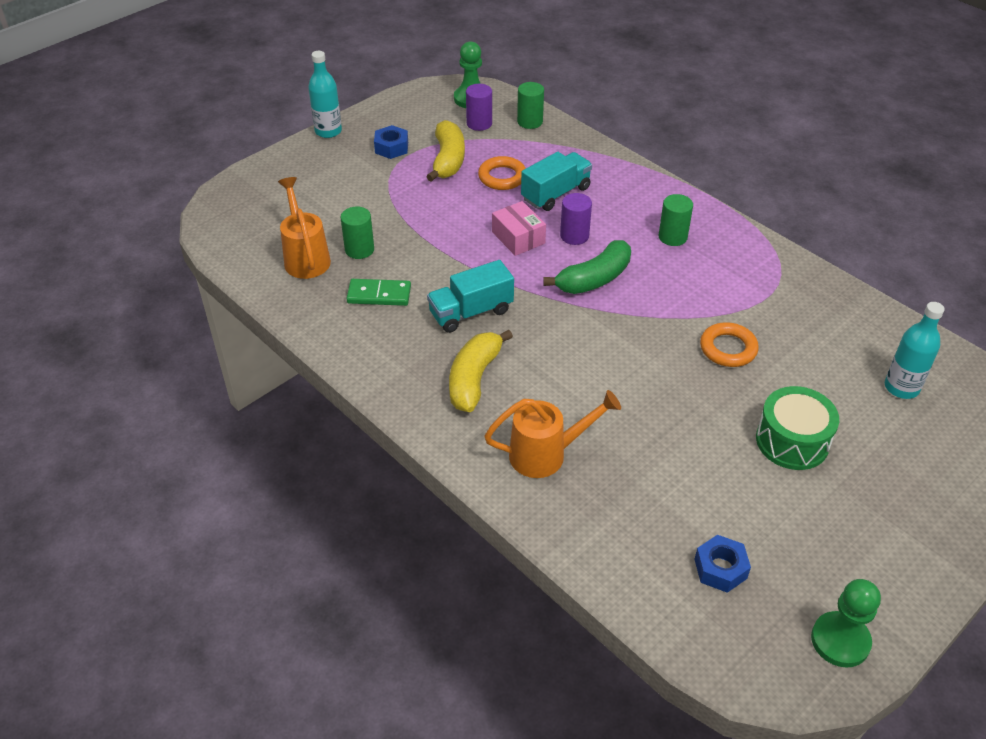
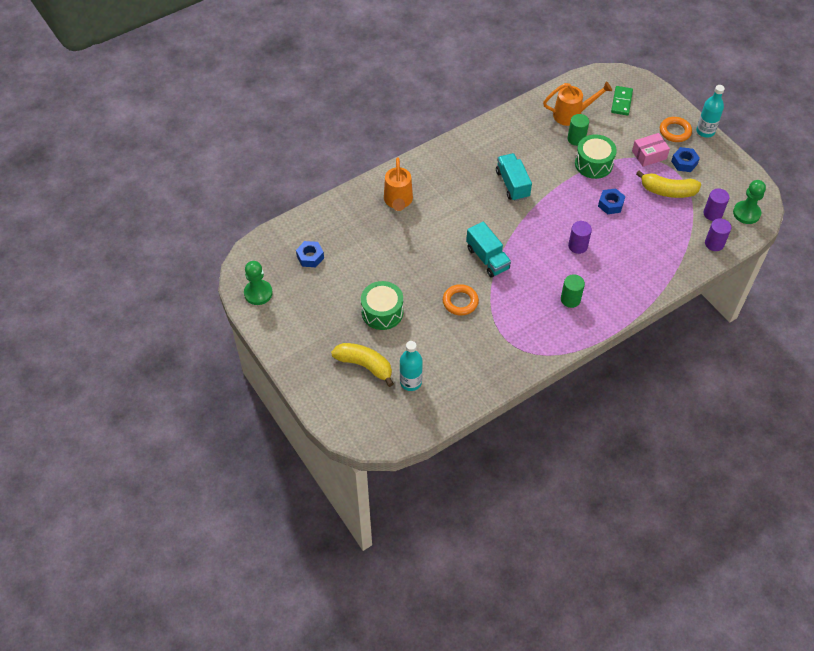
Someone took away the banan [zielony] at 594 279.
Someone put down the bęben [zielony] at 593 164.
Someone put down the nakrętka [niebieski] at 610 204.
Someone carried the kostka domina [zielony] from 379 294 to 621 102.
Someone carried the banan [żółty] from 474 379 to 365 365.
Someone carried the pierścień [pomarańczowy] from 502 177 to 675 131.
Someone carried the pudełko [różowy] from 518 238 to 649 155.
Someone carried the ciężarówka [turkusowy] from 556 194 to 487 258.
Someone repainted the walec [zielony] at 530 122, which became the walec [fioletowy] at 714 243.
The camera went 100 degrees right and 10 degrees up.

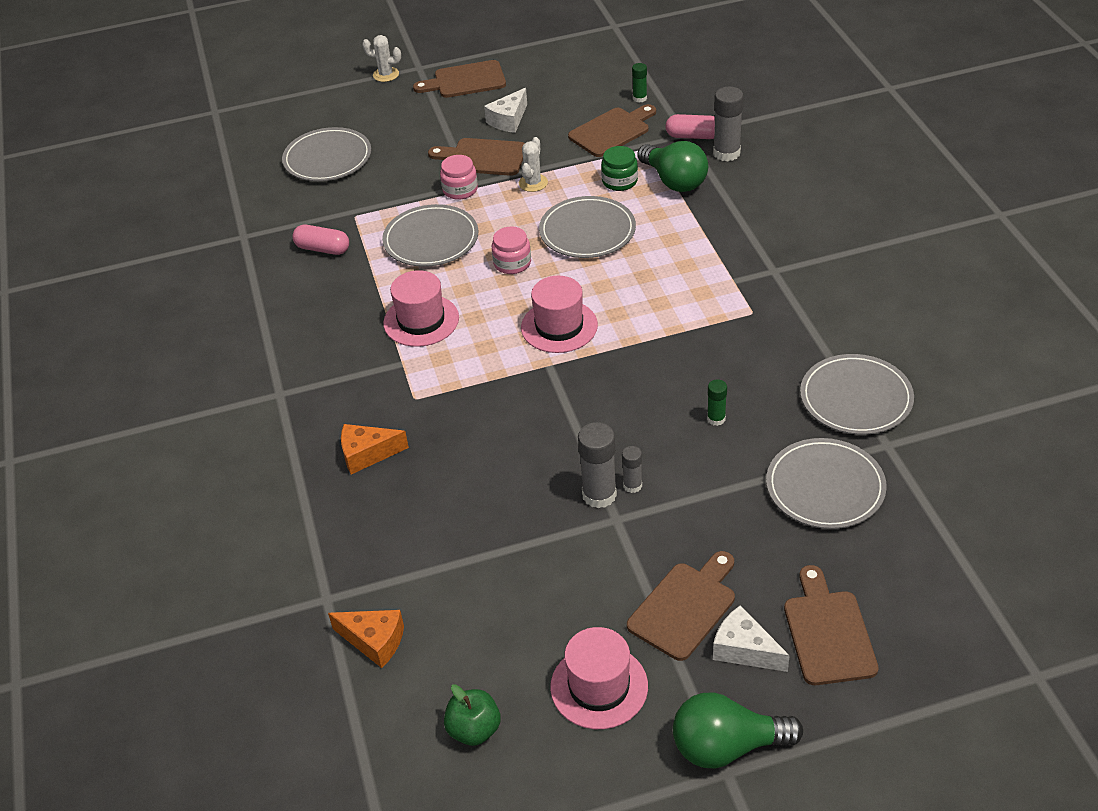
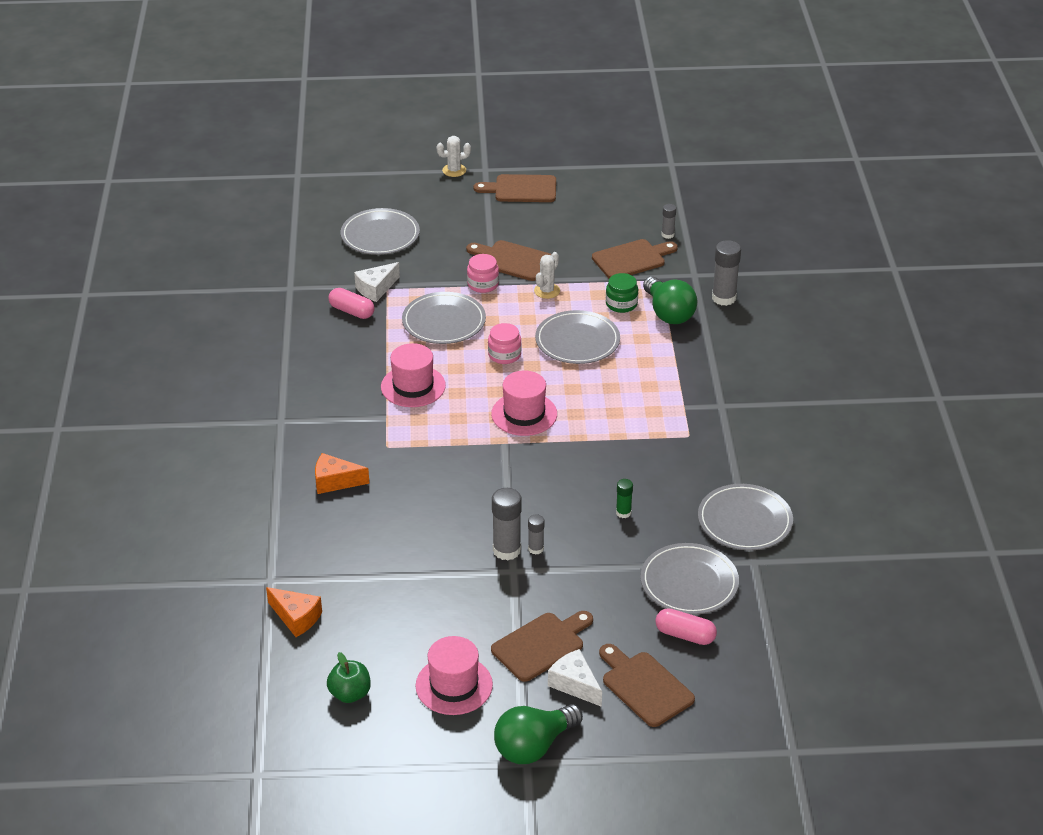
Someone carried the ser [biały] from 508 120 to 376 289.
Someone carried the kapsułka [różowy] from 693 136 to 685 635.
Someone repainted the klej w sztyfcie [zielony] at 639 98, which became the klej w sztyfcie [szary] at 667 235.
Someone rotated the kaktus [biały] at 386 75 by 45 degrees counterclockwise.
Someone rotated the żarówka [zielony] at 727 746 by 45 degrees counterclockwise.
Someone rotated the deska do krojenia [brązowy] at 828 632 by 45 degrees counterclockwise.
The camera went 10 degrees right and 5 degrees down.

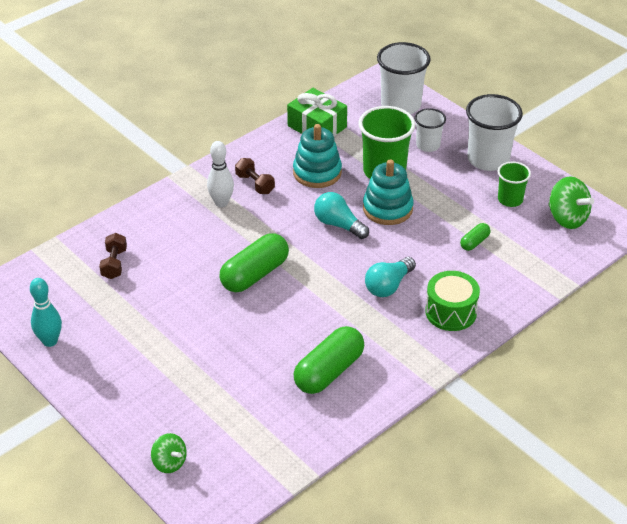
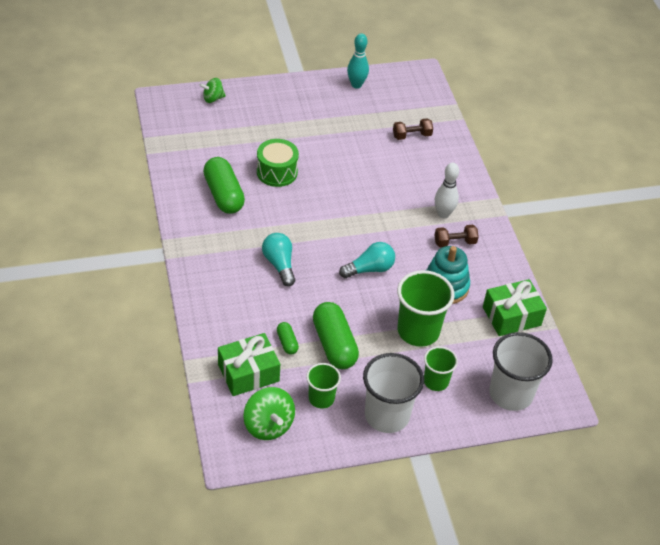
Someone took away the zabawka nakładanka [turkusowy] at 387 208.
Someone put down the prezent [zielony] at 248 373.
Someone carried the kapsułka [zielony] from 254 274 to 334 344.
Someone carried the bęben [zielony] from 451 312 to 277 172.
Someone repainted the szklanka [biały] at 428 145, which became the szklanka [zielony] at 436 381.
Someone rotated the hantel [brązowy] at 114 264 by 45 degrees counterclockwise.
Someone rotated the bączek [zielony] at 567 218 by 105 degrees counterclockwise.
The camera went 115 degrees right and 5 degrees up.

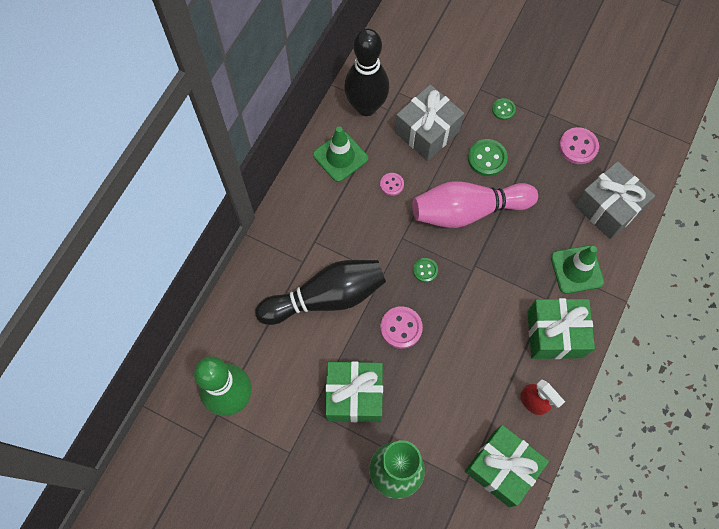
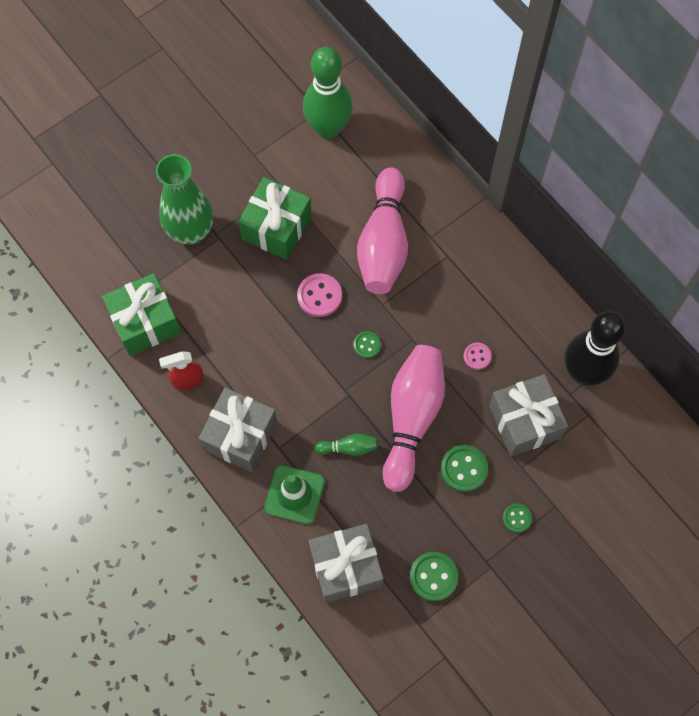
Someone took away the pachołek [zielony] at 340 157.
Someone put down the kręgiel [zielony] at 348 448.
Someone repainted the kręgiel [czarny] at 326 297, which became the kręgiel [różowy] at 383 243.
Someone repainted the prezent [zielony] at 555 334, which became the prezent [szary] at 240 436.
Someone repainted the guzik [różowy] at 578 147, which became the guzik [zielony] at 433 577.
The camera went 115 degrees right and 0 degrees up.

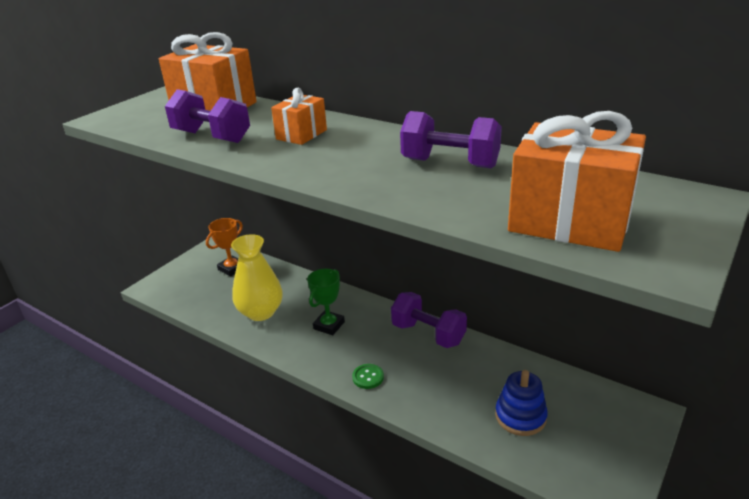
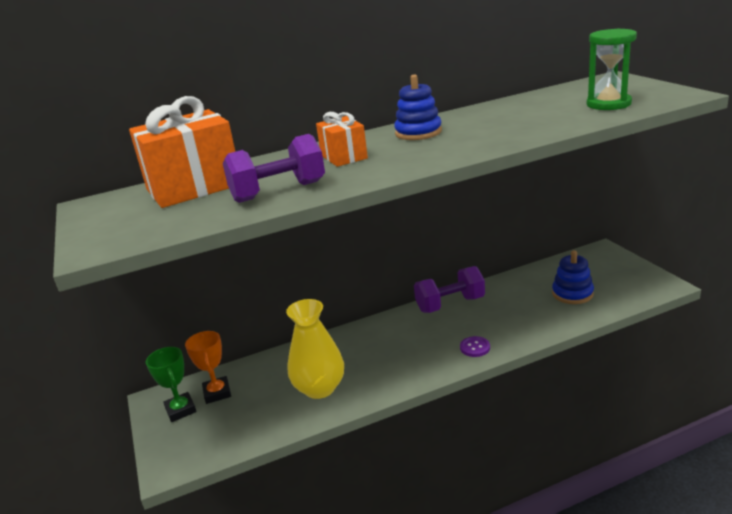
Someone took away the hantel [fioletowy] at 450 163.
Someone put down the zabawka nakładanka [niebieski] at 418 132.
Someone carried the puchar [zielony] from 329 325 to 181 410.
Someone swapped the prezent [pomarańczowy] at 570 221 for the klepsydra [zielony] at 608 104.
Someone repainted the guzik [zielony] at 368 377, which became the guzik [fioletowy] at 475 347.
The camera went 55 degrees left and 5 degrees down.

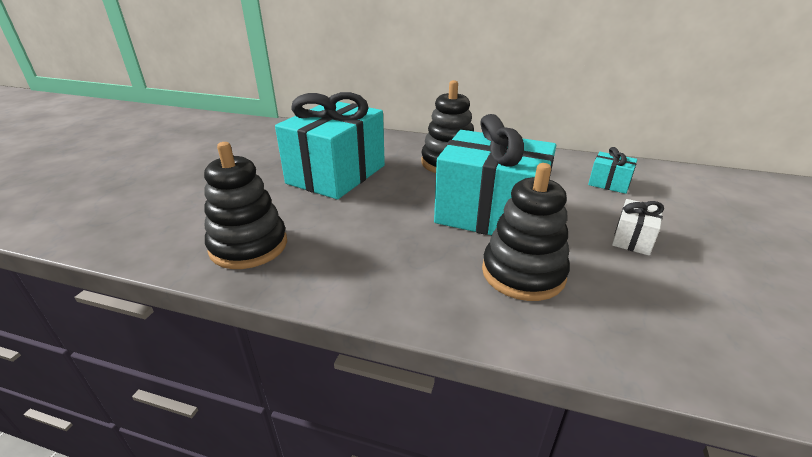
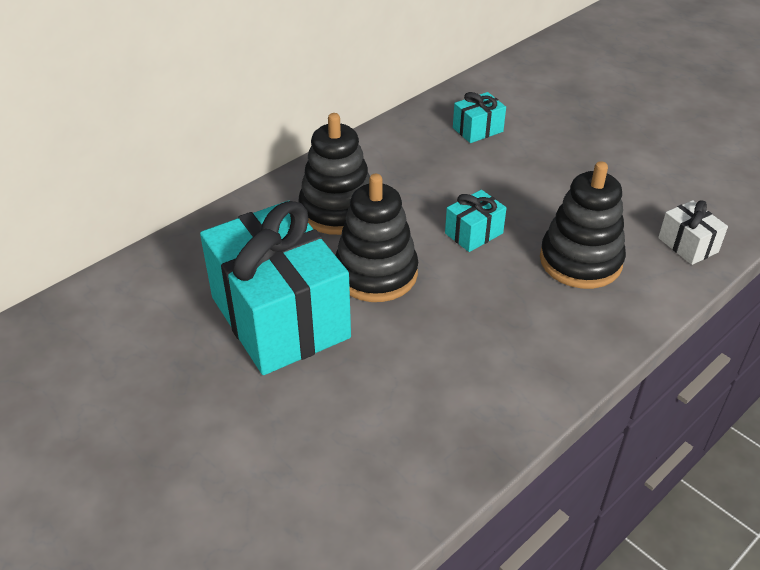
Someone carried the zabawka nakładanka [czarny] from 249 246 to 376 273.
Someone carried the prezent [biały] from 632 239 to 688 245.
Someone scaled the prezent [turkusowy] at 490 214 by 0.42.
The camera went 60 degrees left and 10 degrees up.

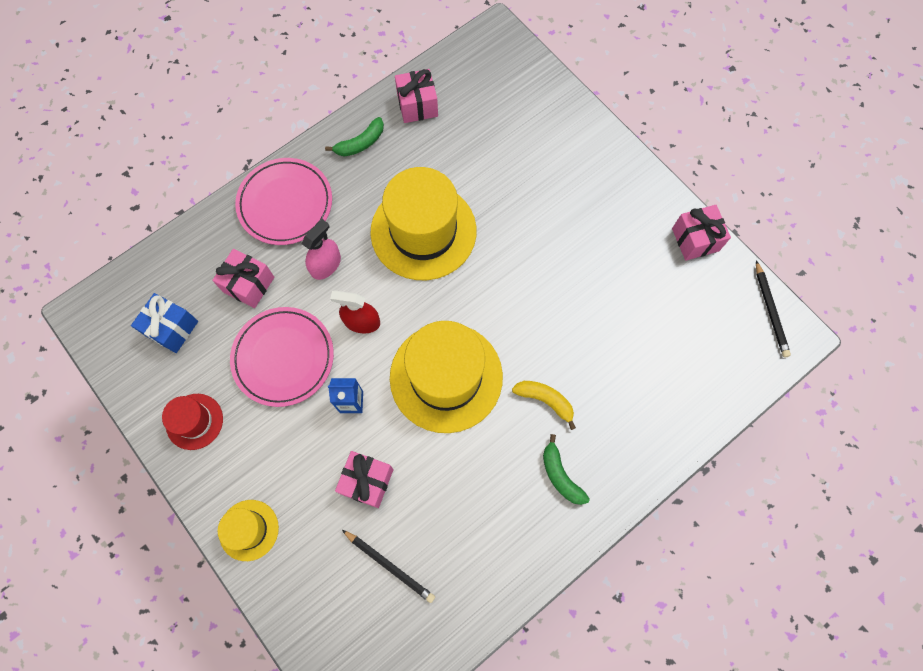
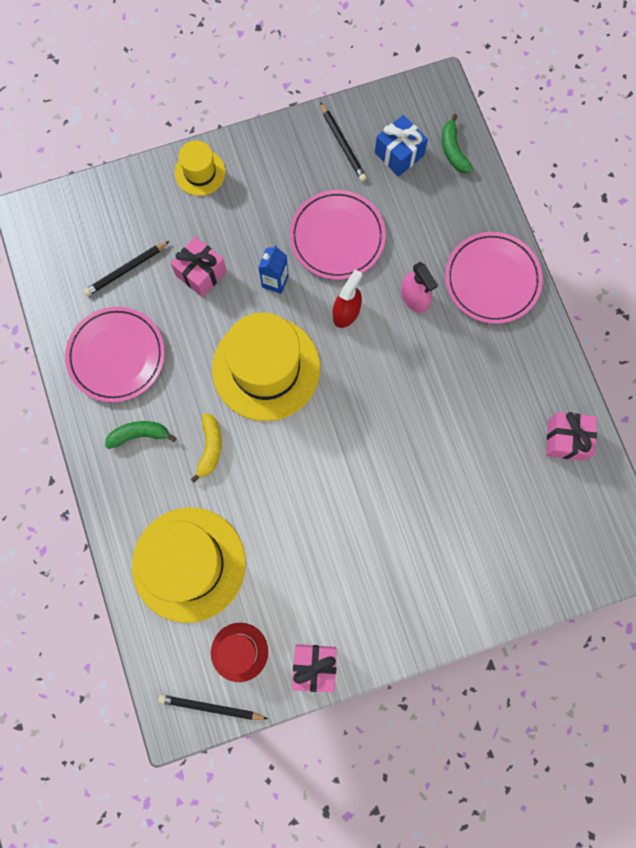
Someone took away the prezent [różowy] at 249 284.
Someone put down the talerz [różowy] at 116 356.
Someone put down the ołówek [czarny] at 343 144.
Someone carried the kapelusz [czerwony] from 194 421 to 239 652.
Someone carried the banan [zielony] from 360 143 to 453 150.
Someone carried the kapelusz [żółty] from 423 231 to 189 564.
Someone rotated the banan [żółty] at 545 400 by 45 degrees counterclockwise.
The camera went 110 degrees right and 5 degrees up.

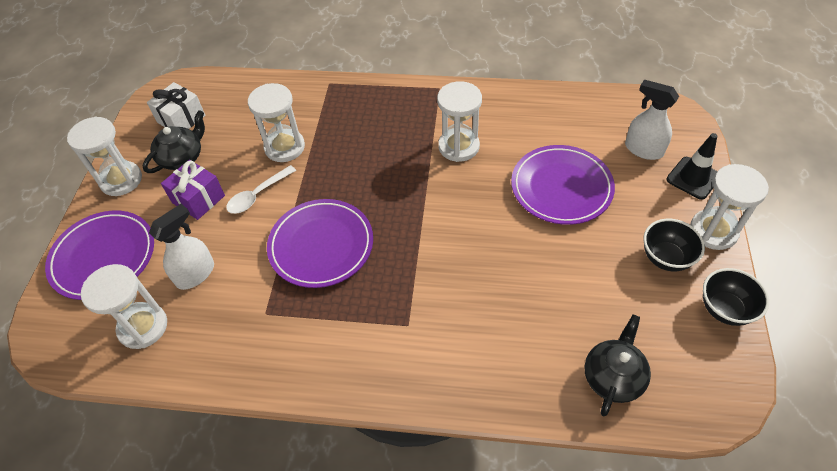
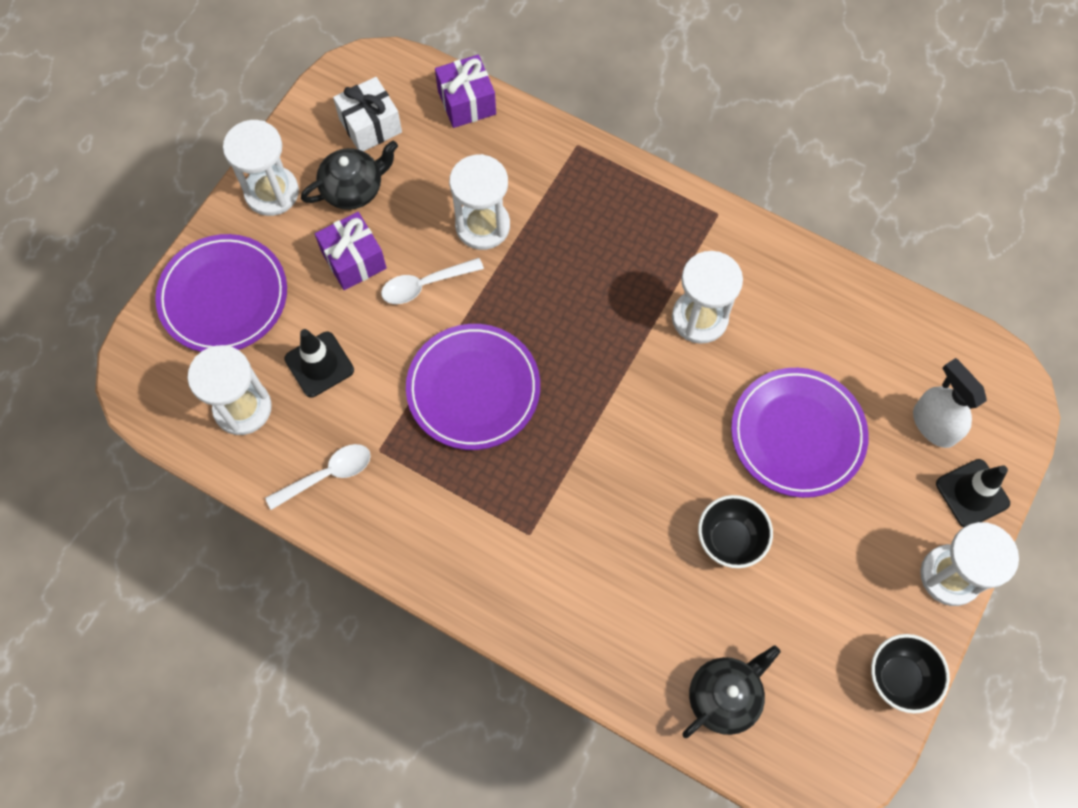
Someone put down the łyżka [biały] at 327 475.
Someone put down the prezent [fioletowy] at 466 102.
Someone carried the miska [czarny] from 666 258 to 730 539.
Someone swapped the spryskiwacz [biały] at 196 274 for the pachołek [czarny] at 319 364.
The camera went 20 degrees right and 15 degrees up.

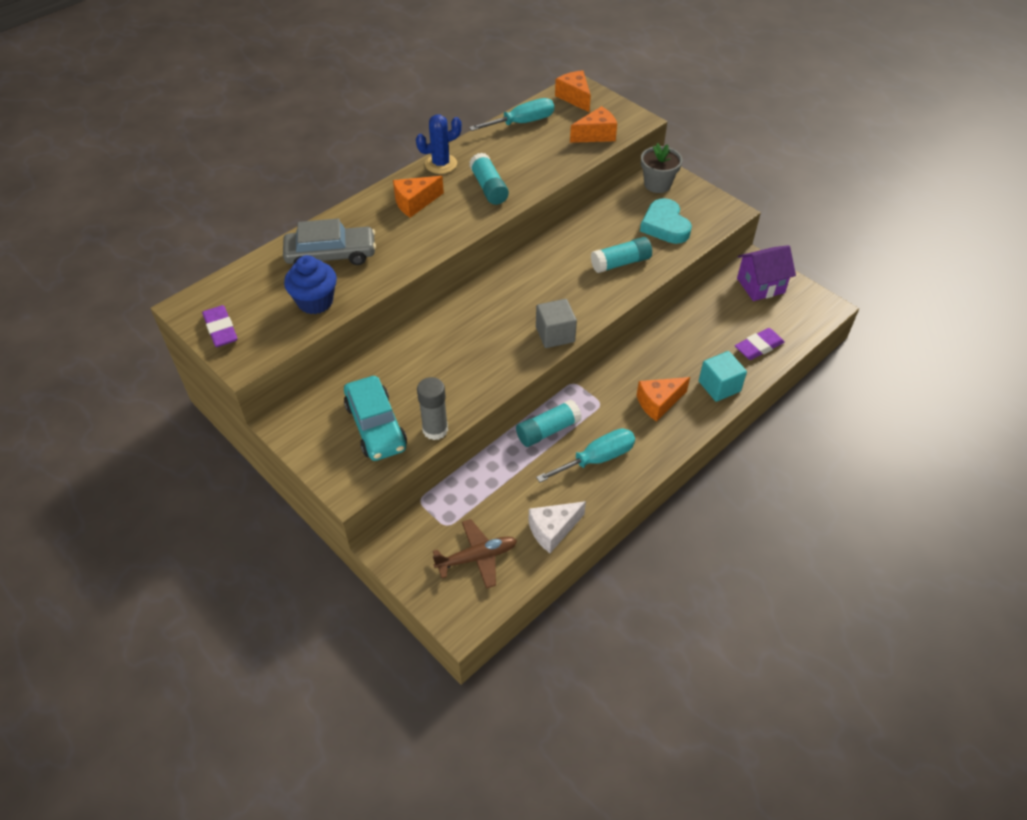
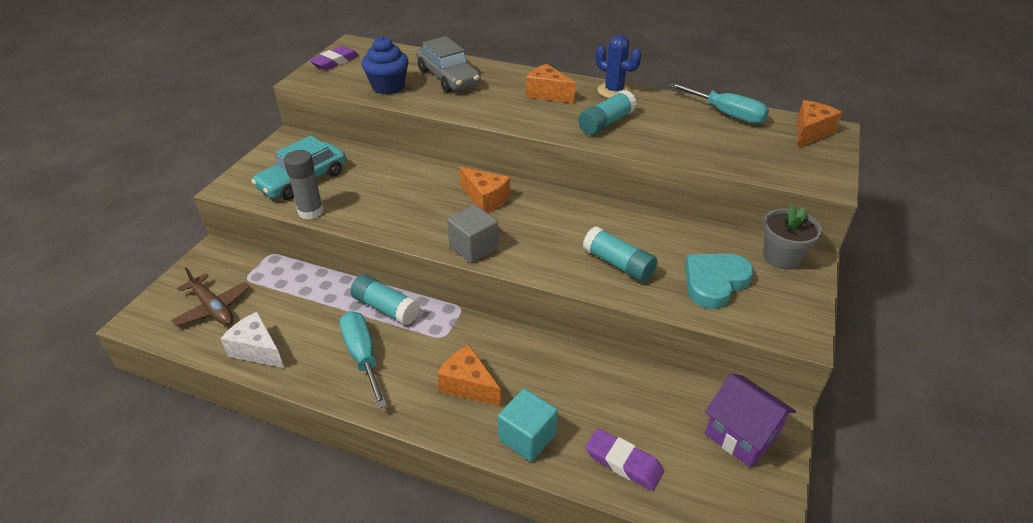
Someone carried the ser [pomarańczowy] from 596 135 to 485 199.
Someone rotated the śrubokręt [turkusowy] at 597 459 by 150 degrees counterclockwise.
The camera went 65 degrees right and 10 degrees down.

